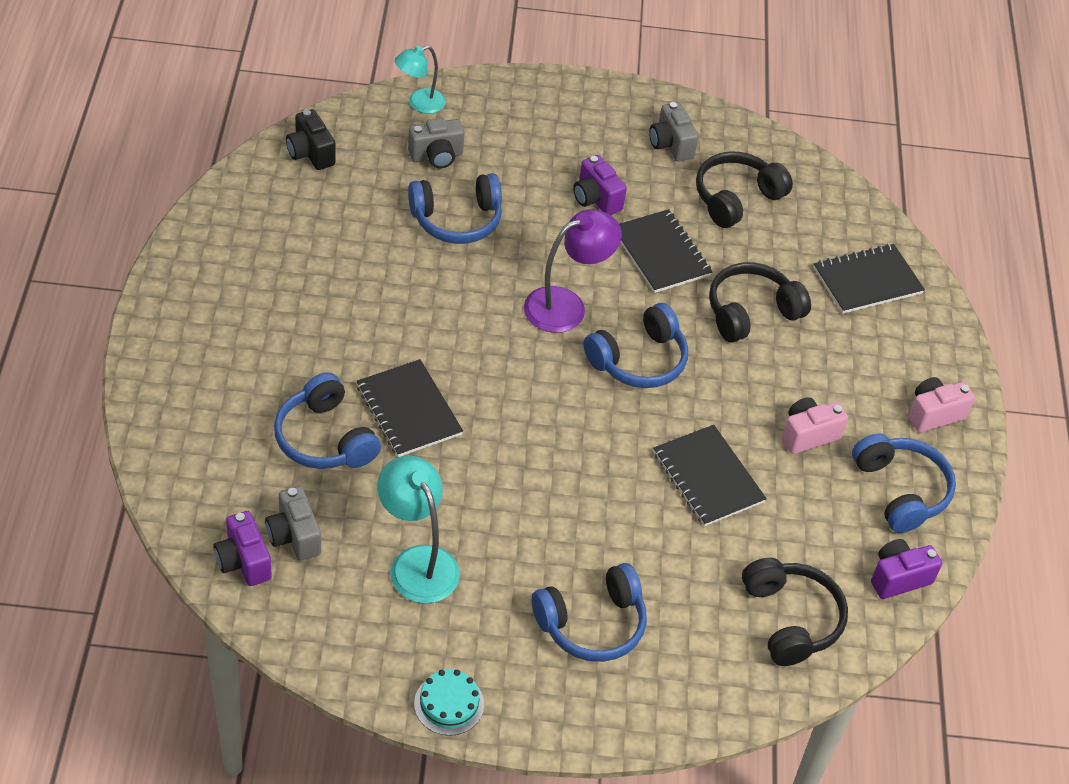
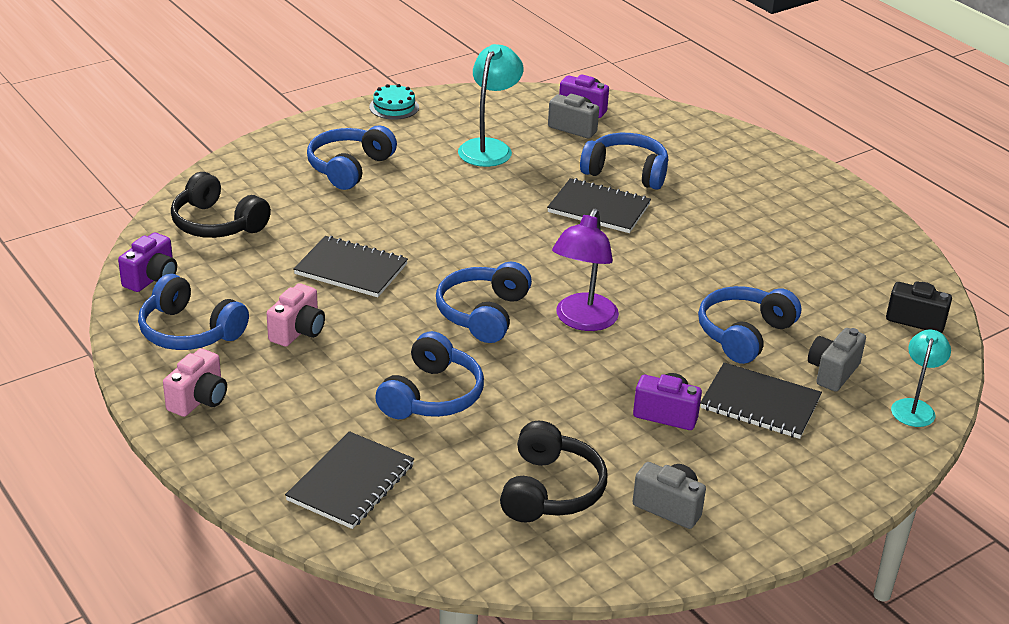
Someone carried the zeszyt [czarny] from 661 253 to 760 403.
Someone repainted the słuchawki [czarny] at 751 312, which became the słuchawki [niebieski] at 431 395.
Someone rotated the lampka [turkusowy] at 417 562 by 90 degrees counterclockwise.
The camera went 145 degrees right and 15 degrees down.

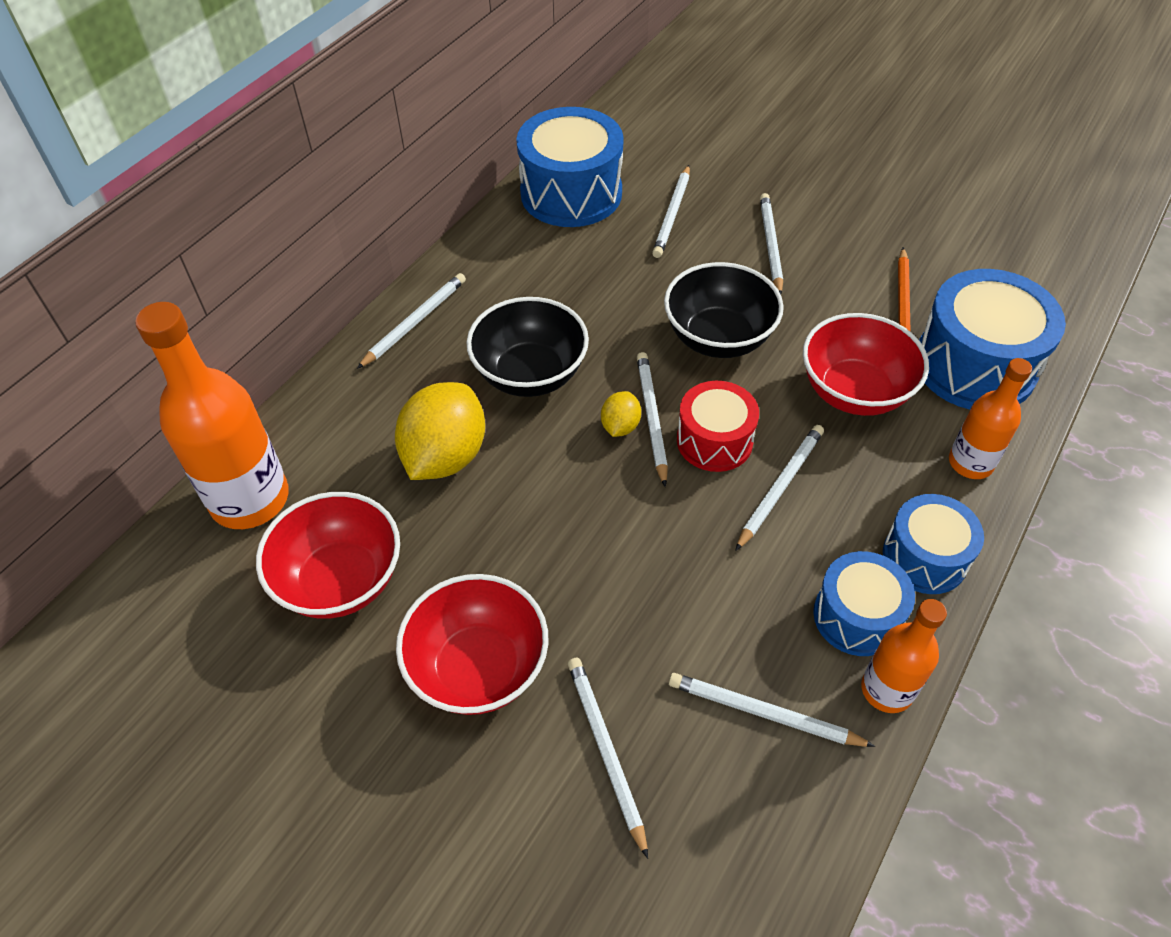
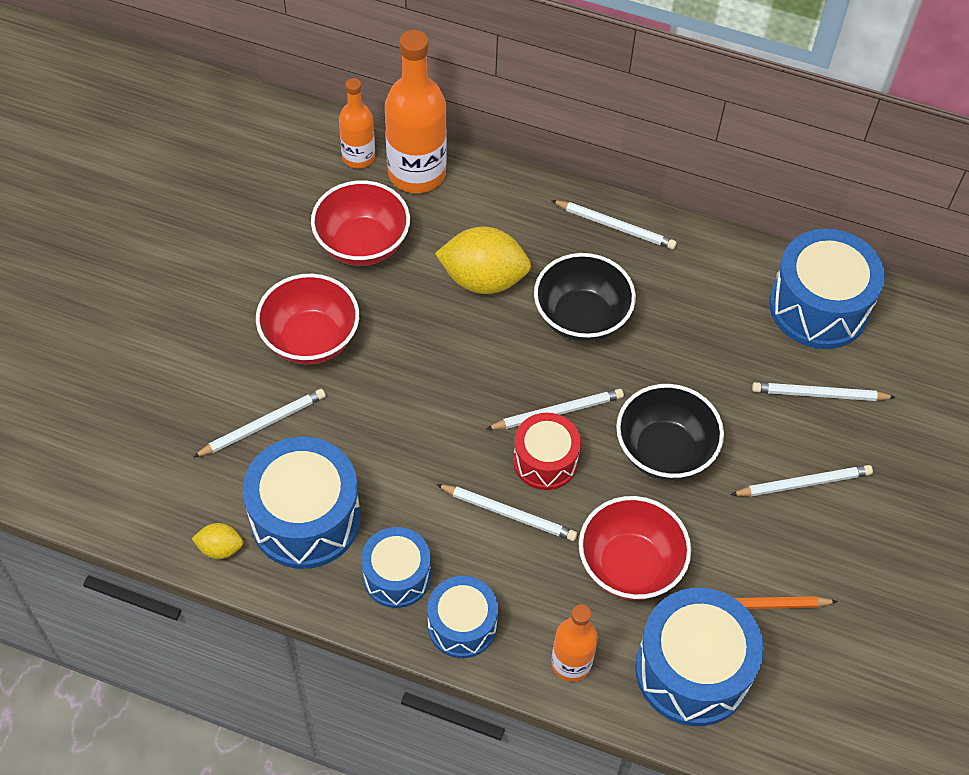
Someone carried the cytryna [żółty] from 620 426 to 220 548.
Someone carried the butelka [pomarańczowy] from 886 690 to 358 157.
Someone swapped the ołówek [biały] at 764 713 for the bęben [niebieski] at 305 518.
The camera went 75 degrees right and 5 degrees up.

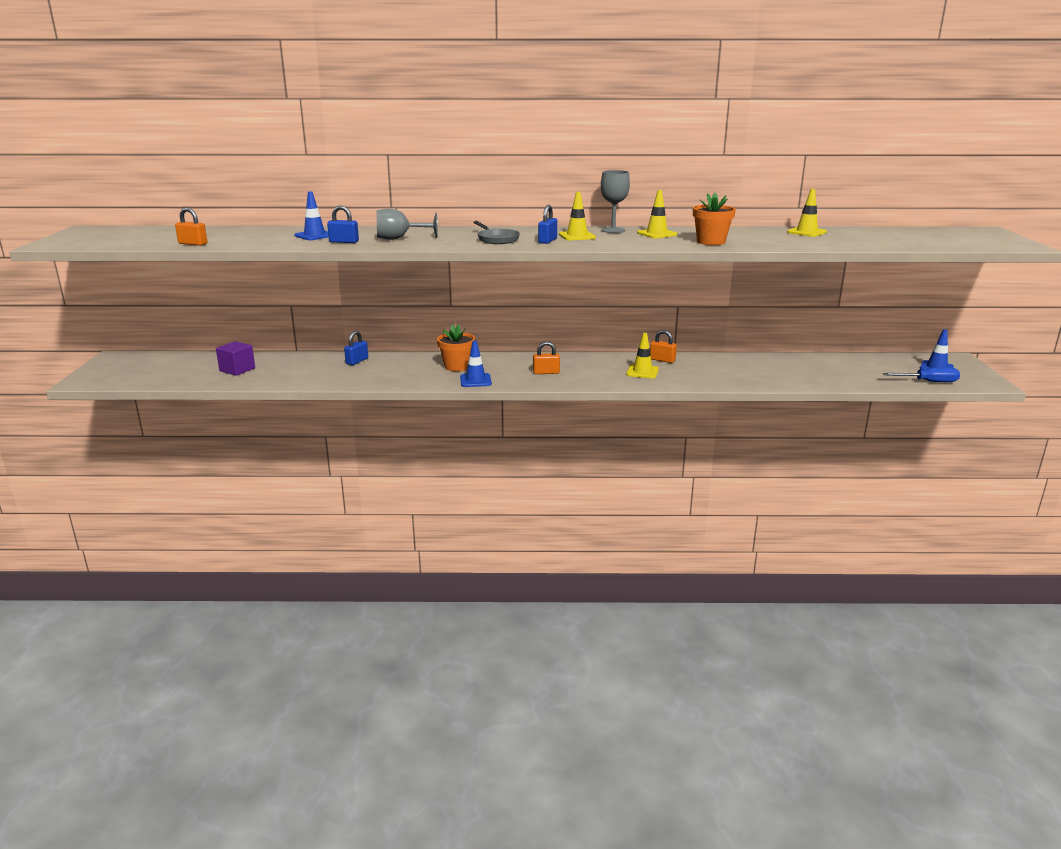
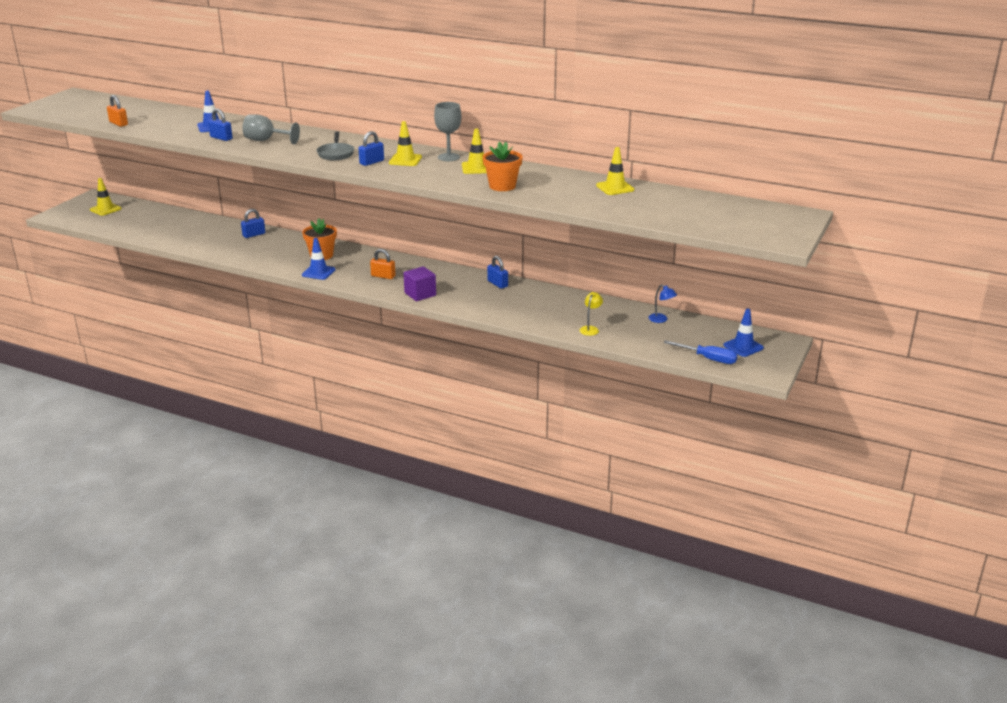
Someone put down the lampka [żółty] at 590 329.
Someone put down the lampka [niebieski] at 661 320.
Someone carried the sześcian [fioletowy] from 237 369 to 420 294.
Someone carried the pachołek [żółty] from 642 372 to 105 209.
Someone repainted the kłódka [pomarańczowy] at 662 360, which became the kłódka [niebieski] at 497 284.
The camera went 25 degrees right and 5 degrees up.

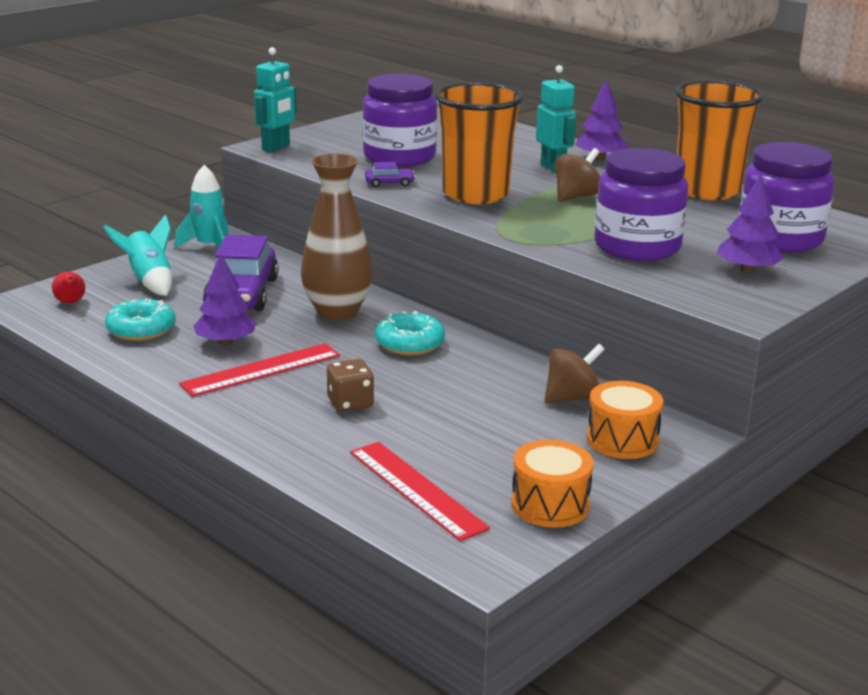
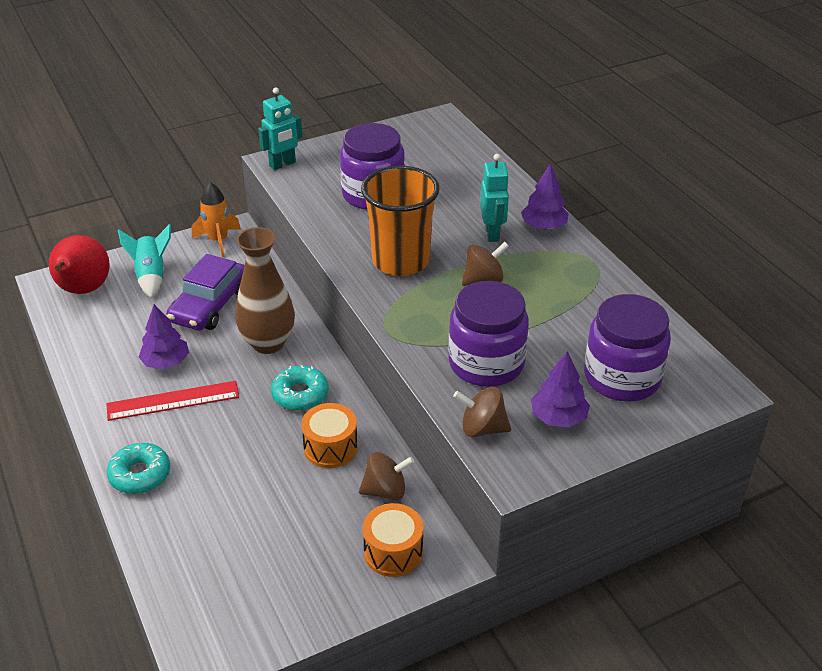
Someone took away the kostka do gry [brązowy] at 350 403.
Someone took away the linijka [czerwony] at 416 489.
Someone took away the samochód [fioletowy] at 389 183.
Someone took away the szklanka [pomarańczowy] at 707 190.
Someone put down the bączek [brązowy] at 482 428.
Someone carried the donut [turkusowy] from 141 329 to 140 475.
Someone carried the bęben [pomarańczowy] from 550 505 to 330 447.
Someone repainted the rakieta [turkusowy] at 209 247, which became the rakieta [pomarańczowy] at 218 241.
Someone scaled the gruszka [czerwony] at 70 302 by 2.32.
The camera went 20 degrees right and 15 degrees up.

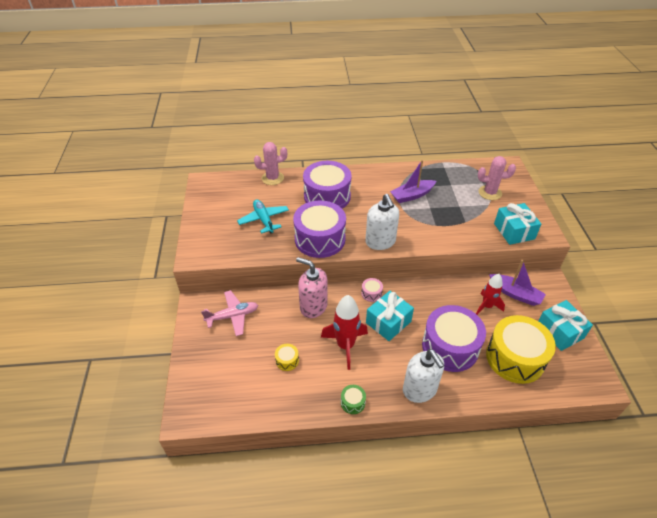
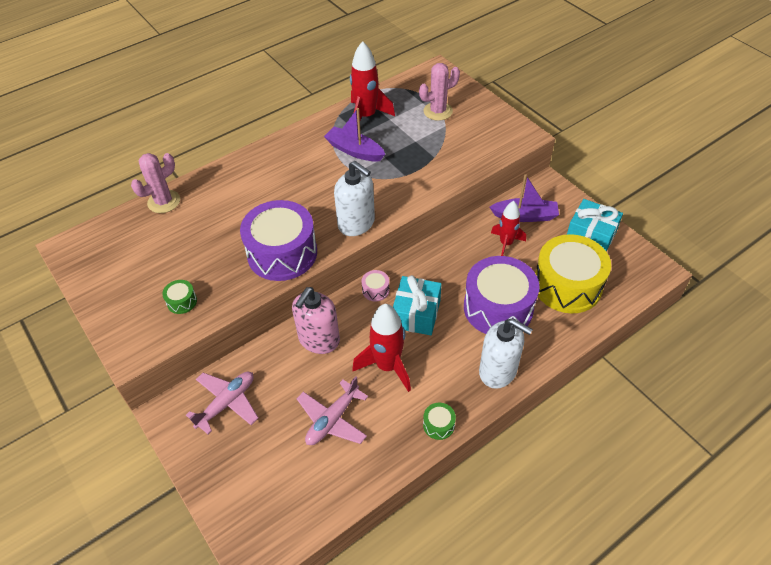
Someone took away the samolot [turkusowy] at 264 220.
Someone took away the bęben [fioletowy] at 327 196.
Someone took away the prezent [turkusowy] at 514 231.
Someone put down the bęben [zielony] at 182 301.
Someone put down the rakieta [czerwony] at 366 116.
Someone swapped the bęben [żółty] at 287 360 for the samolot [różowy] at 332 420.
Someone rotated the dozownik mydła [różowy] at 313 306 by 60 degrees counterclockwise.
Someone rotated the łódka [fioletowy] at 412 195 by 90 degrees clockwise.
The camera went 30 degrees left and 5 degrees up.

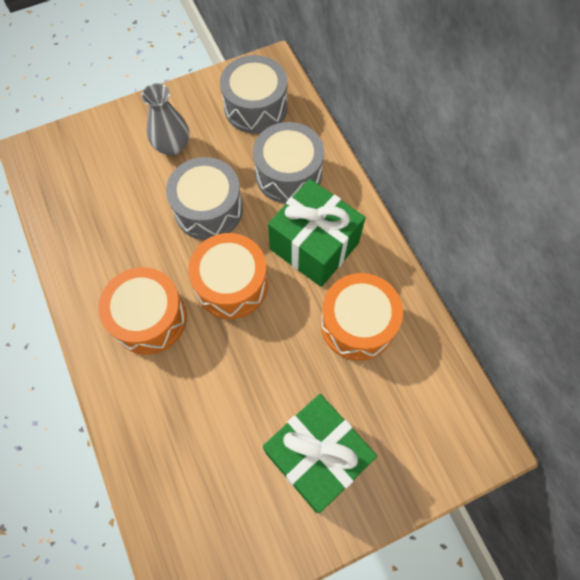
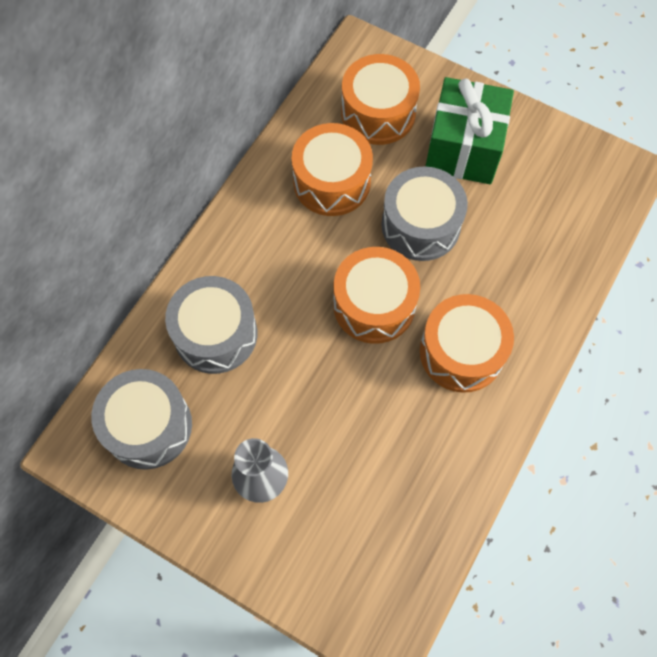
Someone took away the prezent [zielony] at 314 246.
Someone put down the bęben [pomarańczowy] at 378 113.
Someone carried the bęben [szary] from 208 209 to 420 225.
The camera went 125 degrees left and 0 degrees up.

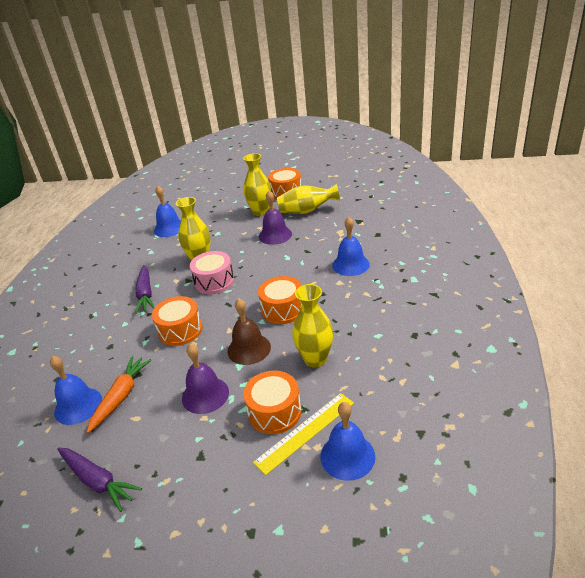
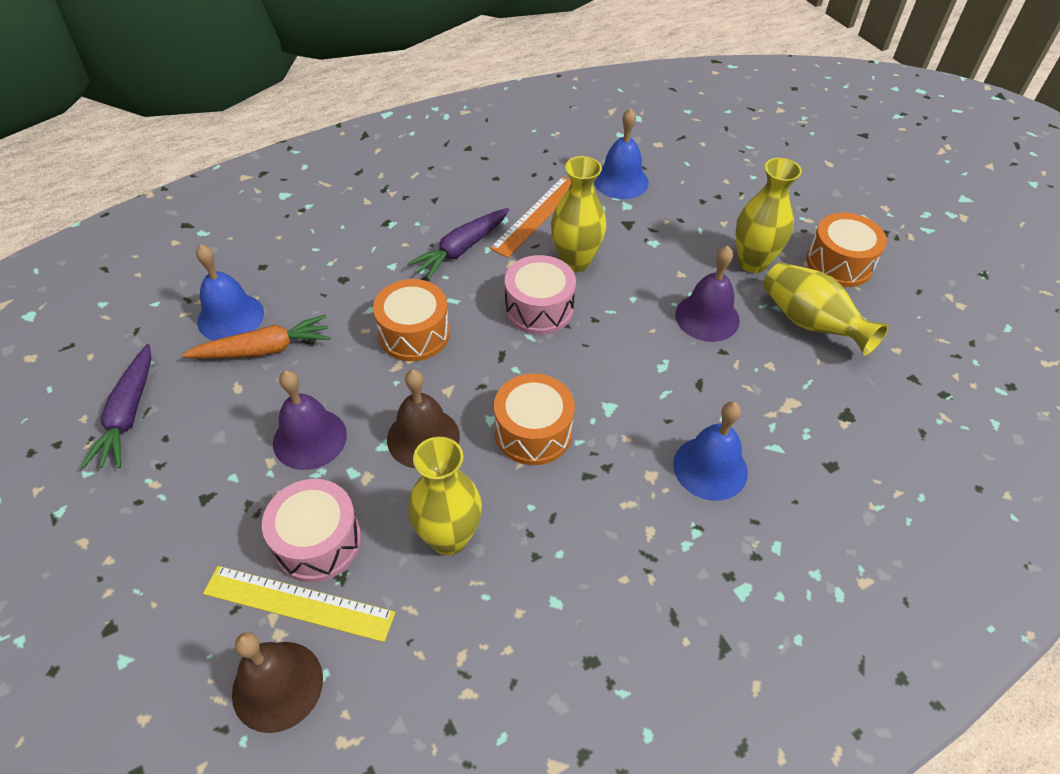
Someone put down the linijka [pomarańczowy] at 536 215.
Someone repainted the bęben [pomarańczowy] at 274 412, which became the bęben [różowy] at 318 541.
Someone repainted the dzwonek [niebieski] at 347 456, which became the dzwonek [brązowy] at 277 685.
The camera went 50 degrees right and 15 degrees up.

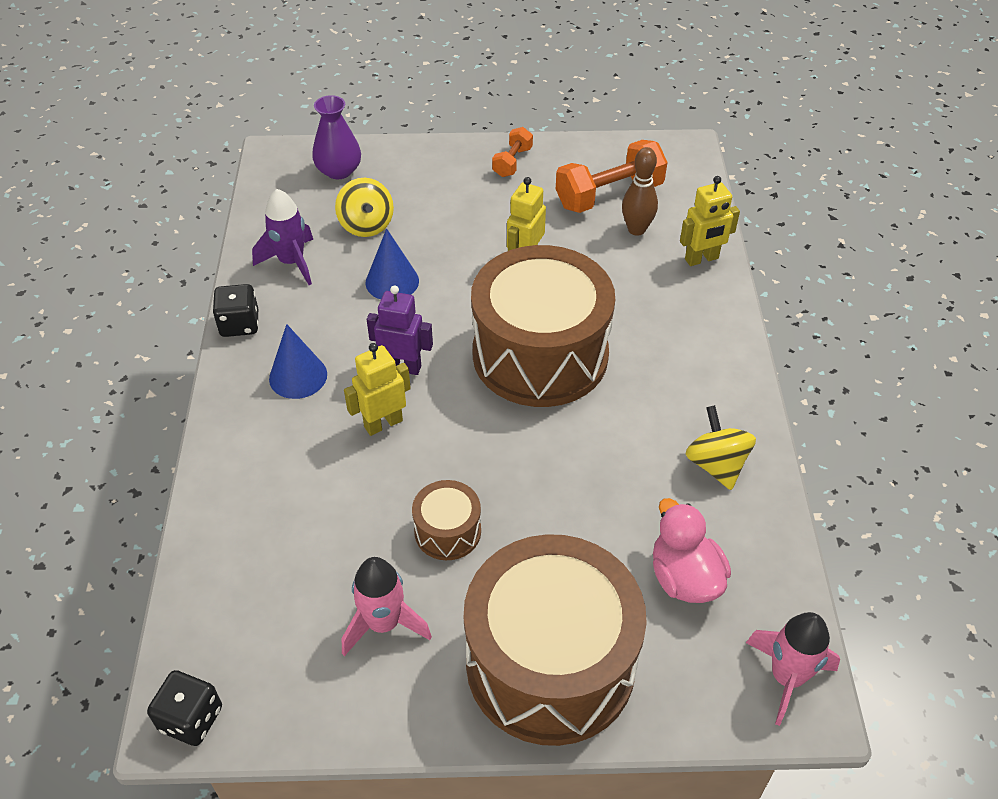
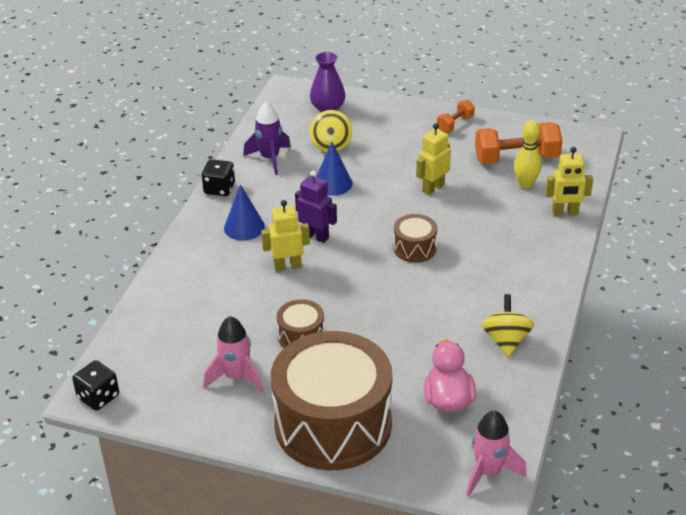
Someone repainted the kręgiel [brązowy] at 636 229, which became the kręgiel [żółty] at 525 184.
Someone scaled the bęben [brązowy] at 540 354 by 0.43.
The camera went 20 degrees right and 10 degrees down.

